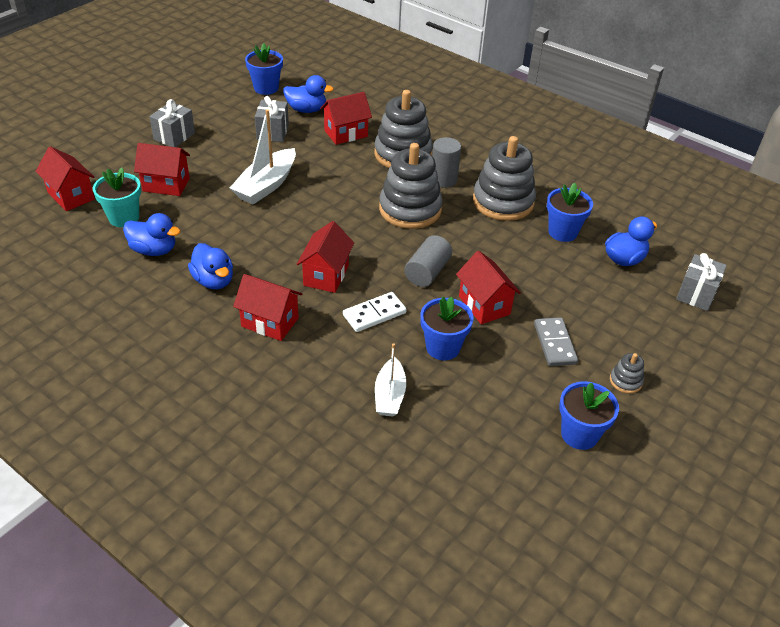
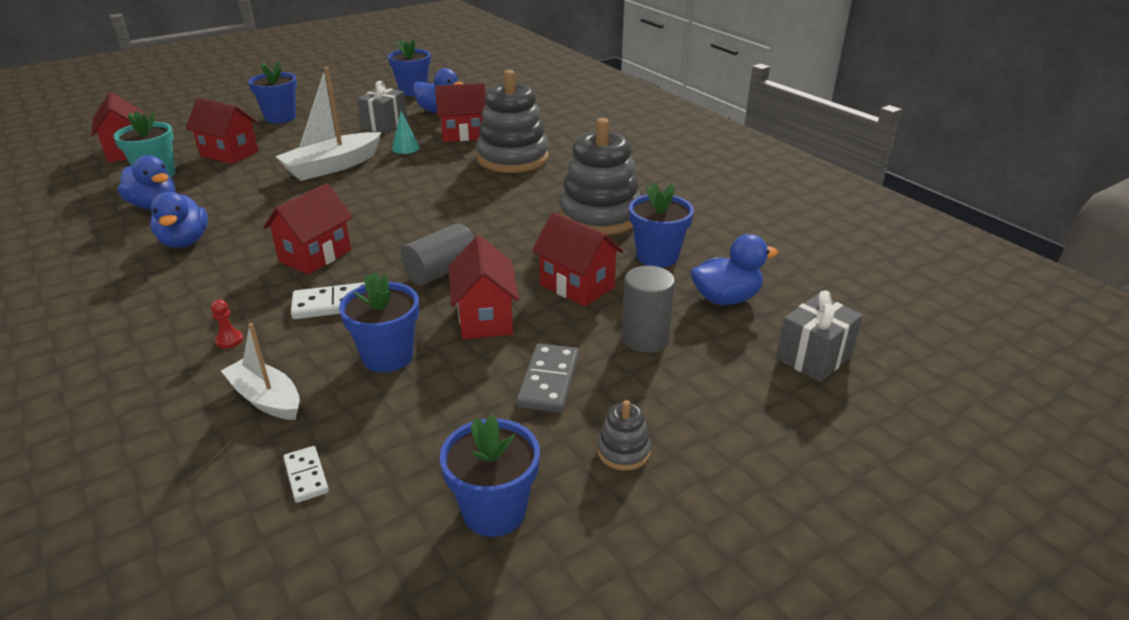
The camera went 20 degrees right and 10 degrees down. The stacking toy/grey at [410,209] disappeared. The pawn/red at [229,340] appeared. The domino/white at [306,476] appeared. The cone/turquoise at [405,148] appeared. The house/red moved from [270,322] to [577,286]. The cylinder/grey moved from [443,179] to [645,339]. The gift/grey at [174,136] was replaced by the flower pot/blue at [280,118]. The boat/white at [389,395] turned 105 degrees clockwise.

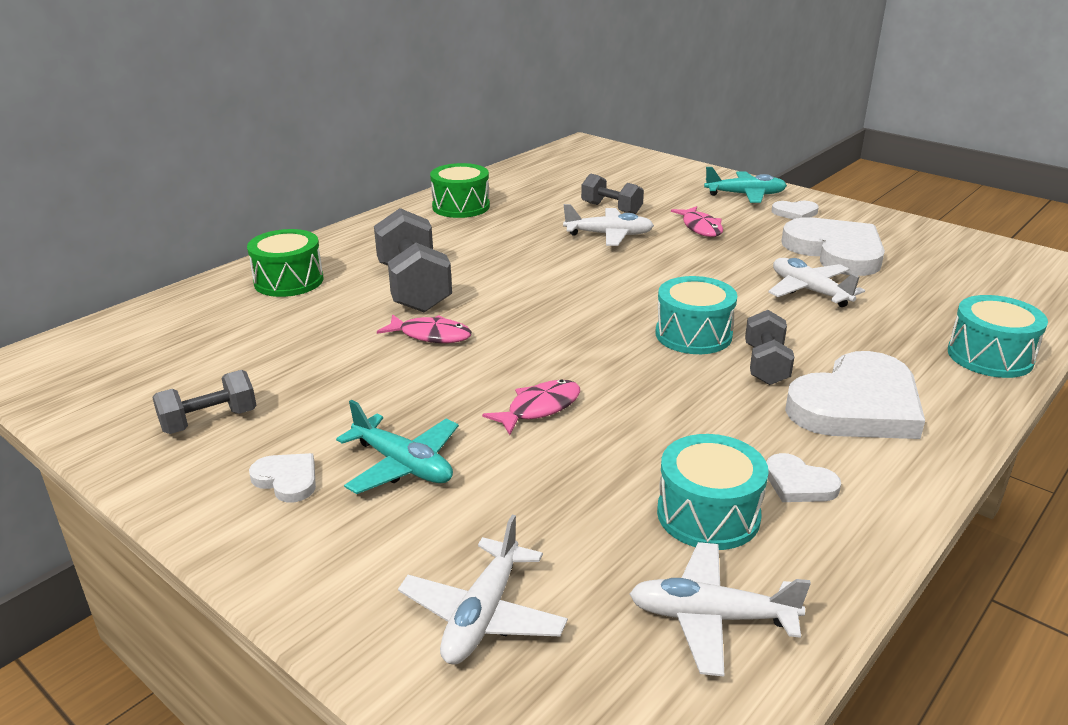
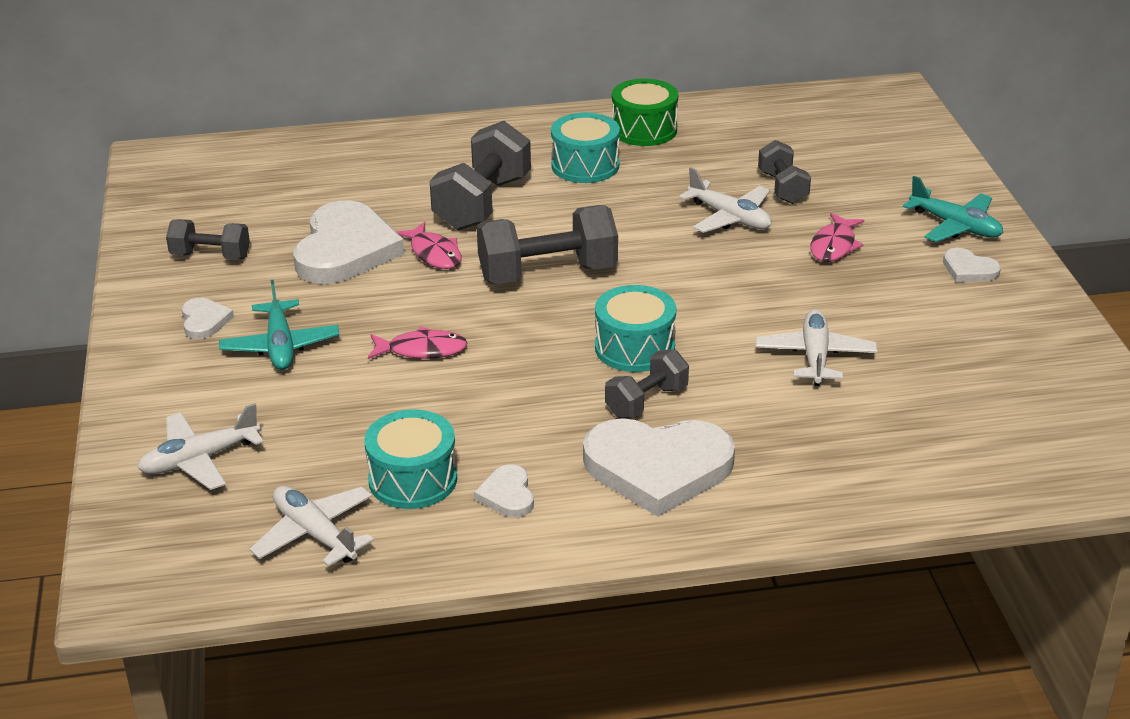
The camera went 40 degrees right and 5 degrees up. The drum/green at [289,281] disappeared. The dumbbell/grey at [548,274] appeared. The heart/white moved from [835,251] to [345,250]. The drum/turquoise moved from [990,356] to [585,166].

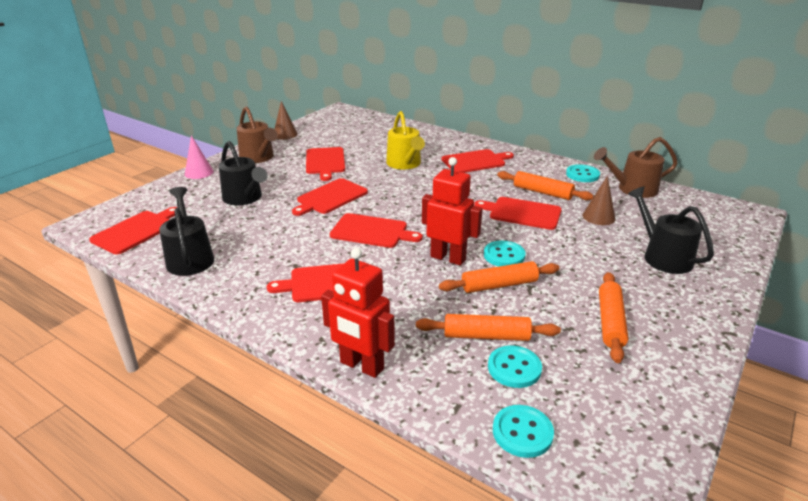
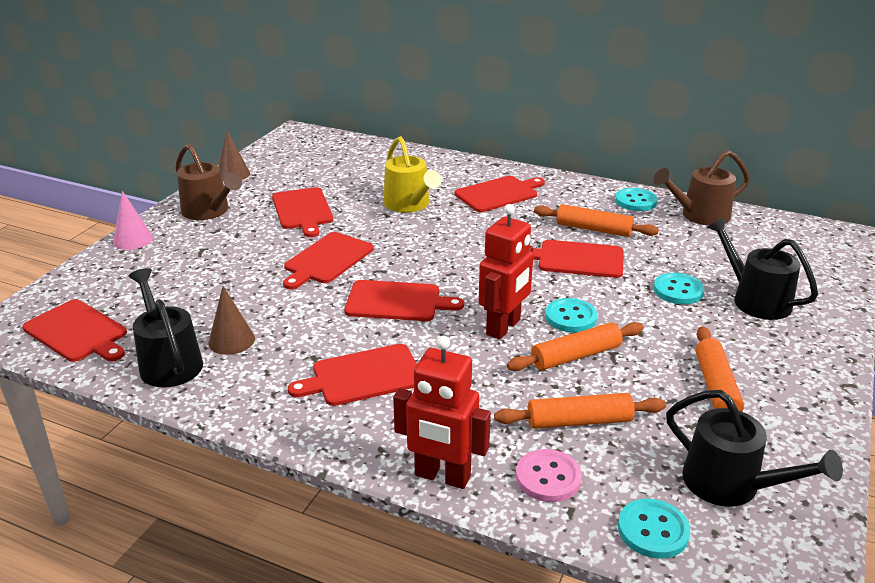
The camera went 10 degrees left and 0 degrees up. The button/pink at [548,477] appeared. The watering can/black moved from [245,198] to [731,485]. The button/turquoise moved from [514,368] to [678,290]. The cone/brown moved from [598,217] to [231,340]. The cutting board/red at [136,231] turned 105 degrees clockwise. The robot/red at [448,258] turned 105 degrees clockwise.

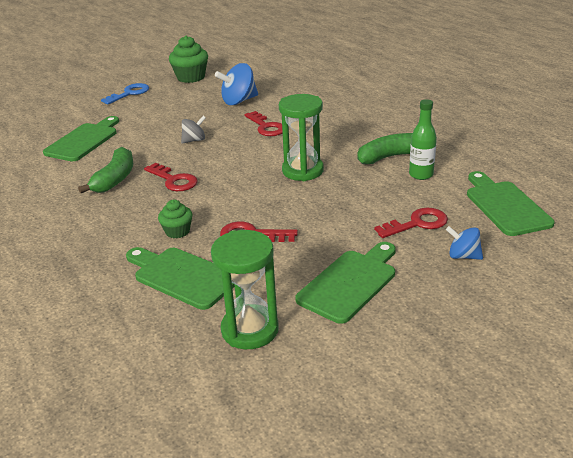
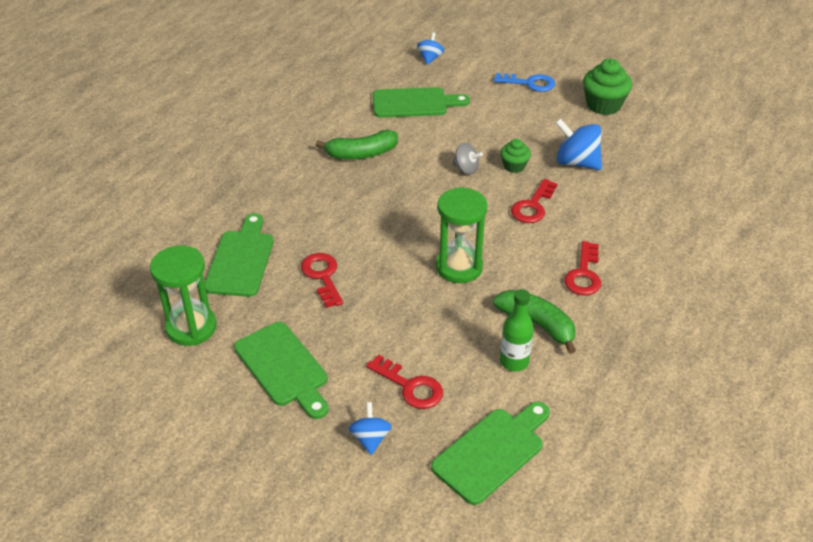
The camera went 60 degrees right and 10 degrees up. The spinning top/blue at [430,58] appeared. The key/red moved from [174,180] to [584,274]. The cupcake/green moved from [177,231] to [514,166]. The cutting board/green at [350,283] turned 45 degrees clockwise.

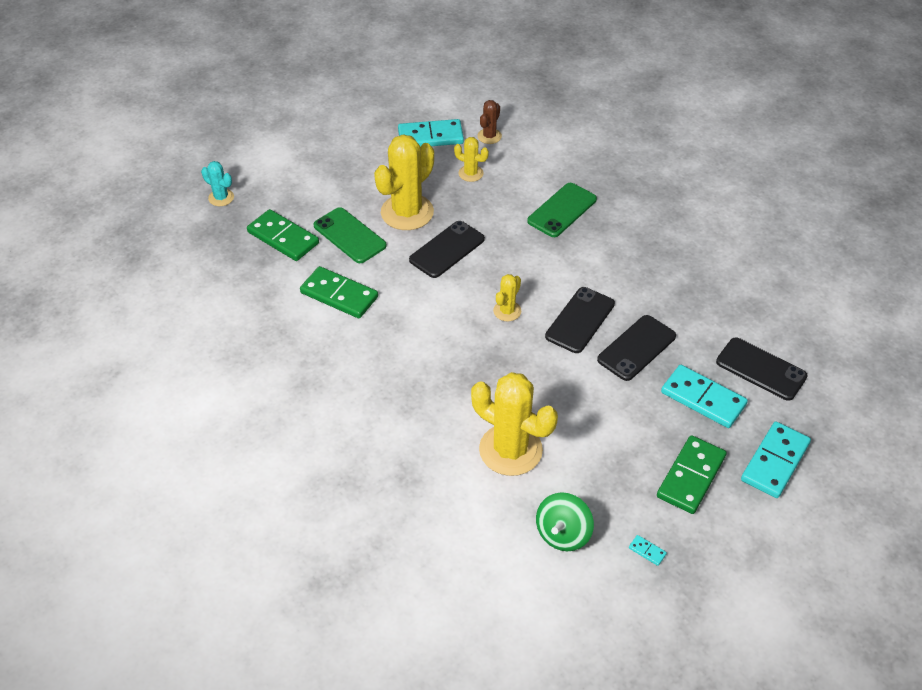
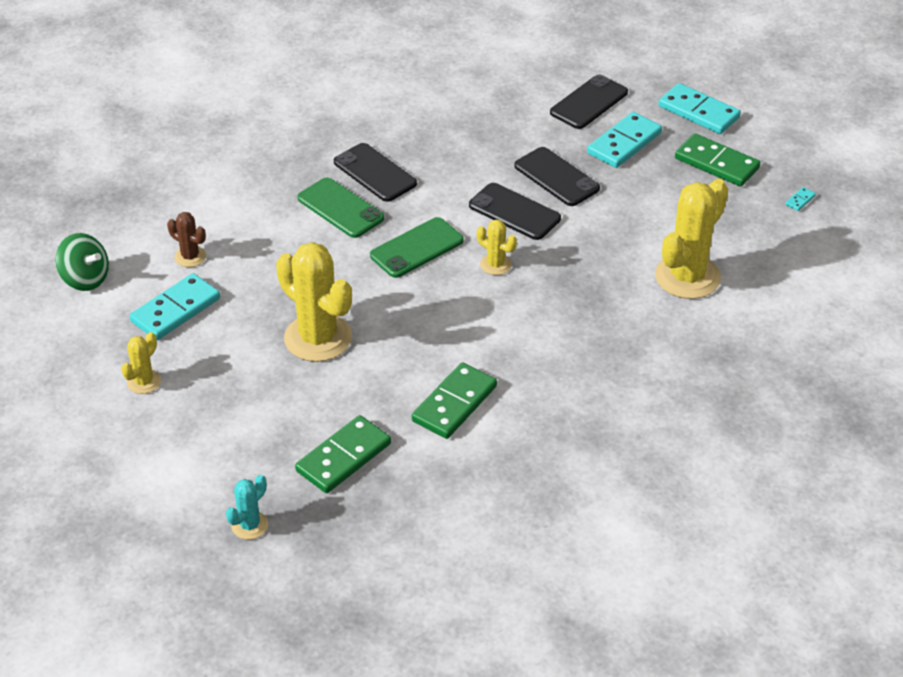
The camera went 85 degrees left and 5 degrees down. The phone/green moved from [349,236] to [416,248]. The phone/black moved from [447,250] to [375,173]. The cactus/yellow moved from [471,173] to [144,382]. The spinning top/green moved from [563,534] to [85,279]. The domino/turquoise at [430,136] turned 45 degrees clockwise.

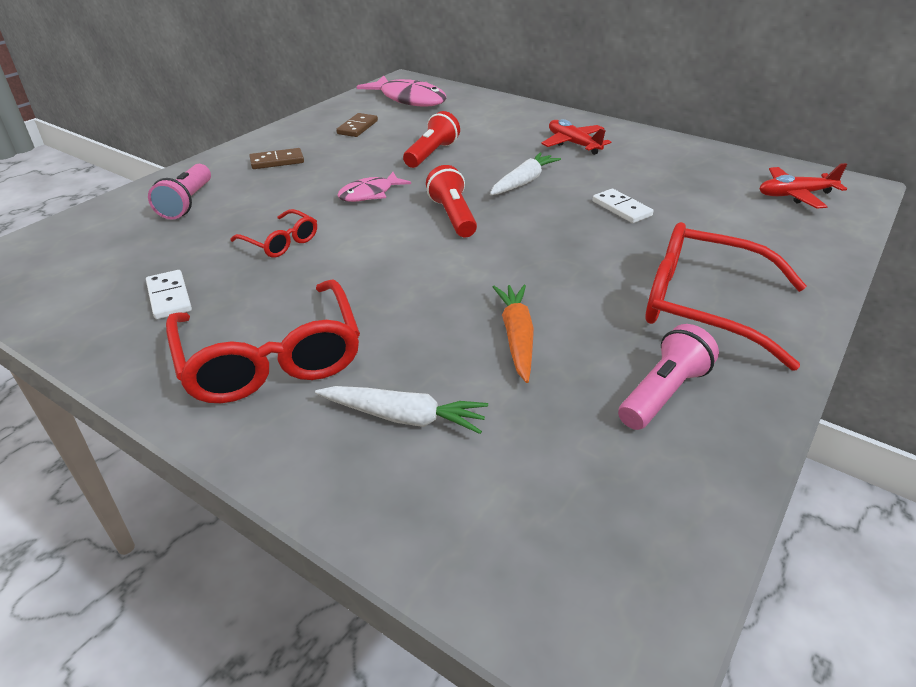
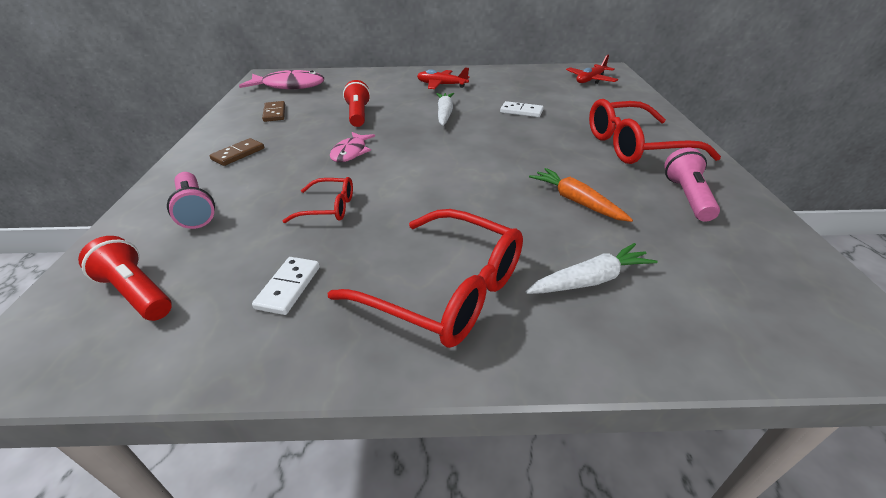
The camera went 35 degrees left and 0 degrees up. The flashlight/red moved from [453,216] to [137,293]. The domino/white at [169,297] turned 75 degrees clockwise.

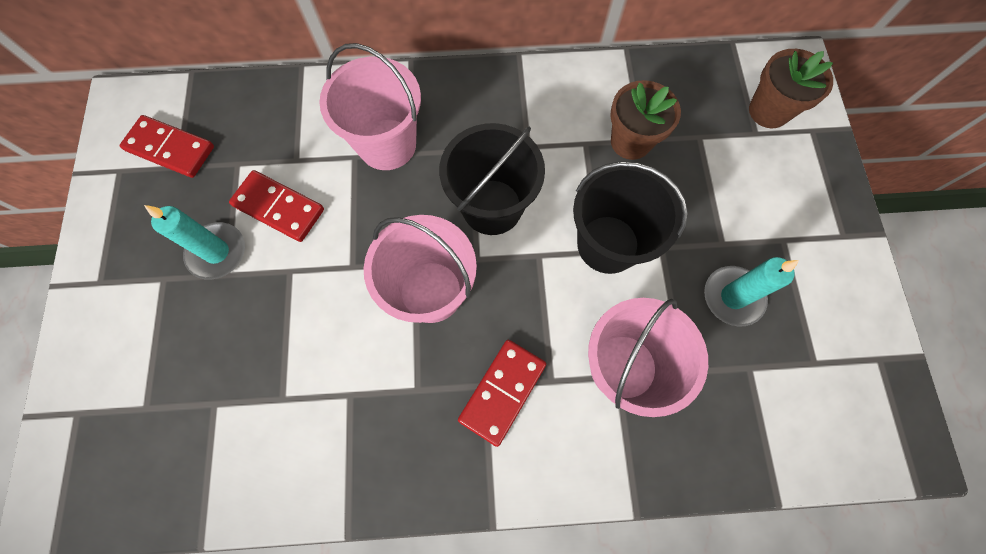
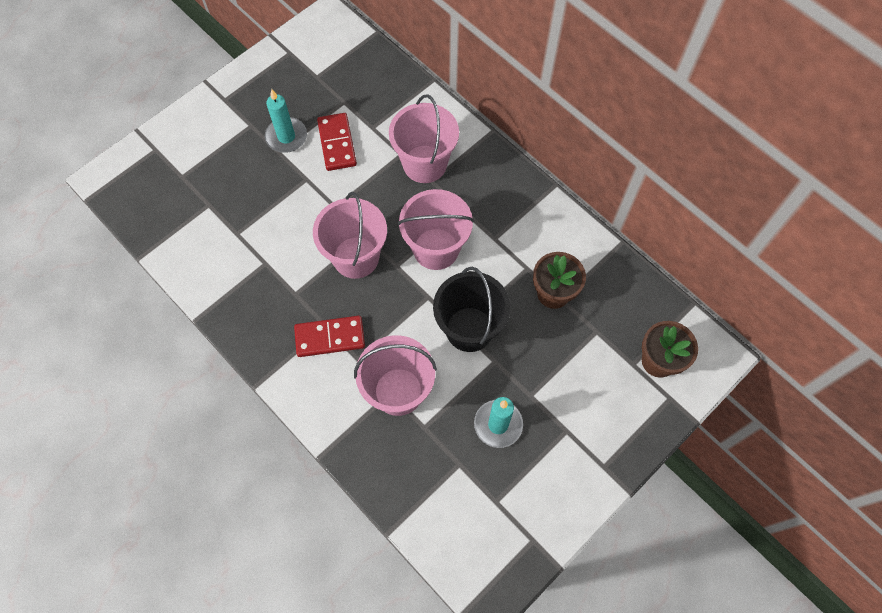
The camera went 50 degrees right and 5 degrees down. The domino/red at [170,149] disappeared. The bucket/black at [492,207] became the bucket/pink at [436,249].

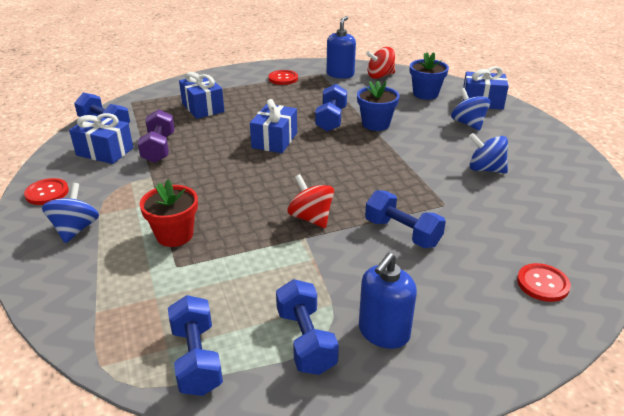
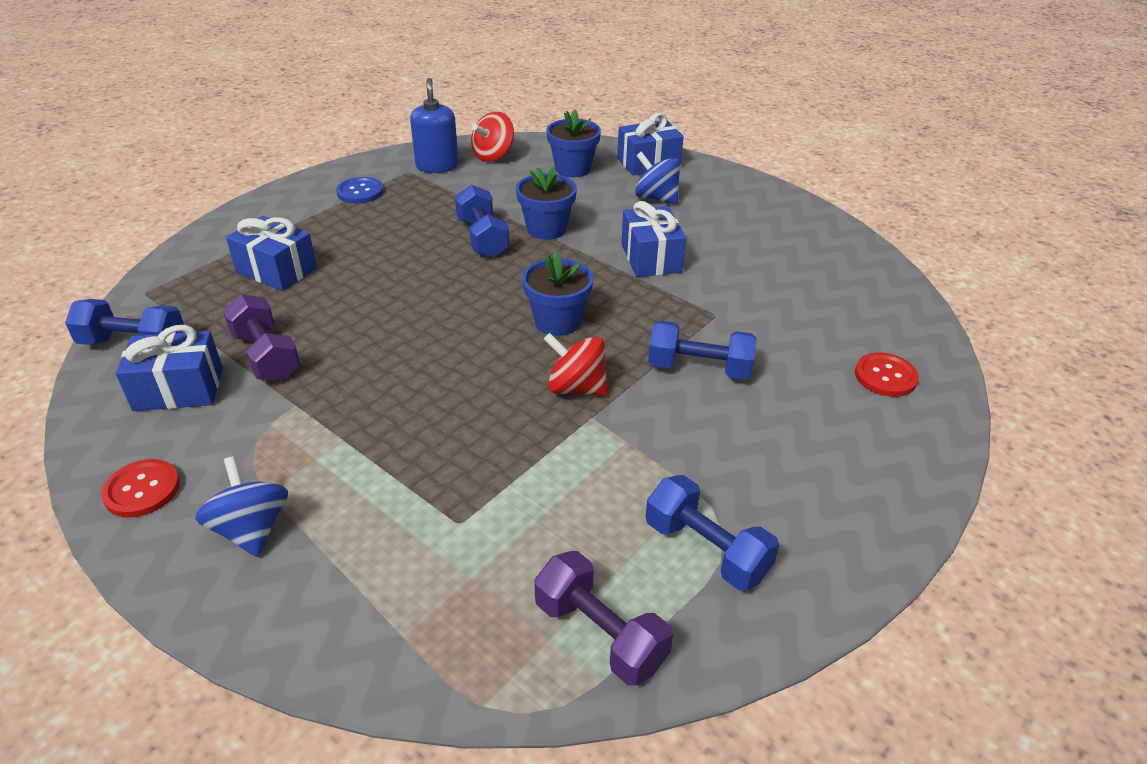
The camera went 30 degrees left and 5 degrees up. The flower pot/red at [174,235] disappeared. The soap dispenser/blue at [383,332] disappeared. The spinning top/blue at [485,169] disappeared. The flower pot/blue at [557,322] appeared. The gift/blue moved from [274,140] to [651,258]. The dumbbell/blue at [197,359] became the dumbbell/purple at [600,634]. The button/red at [283,78] became the button/blue at [360,192].

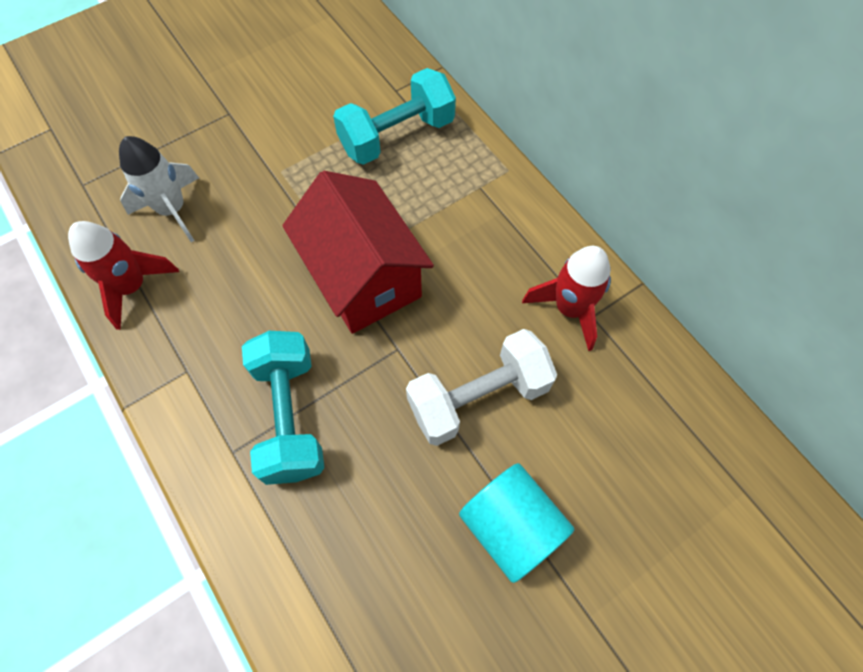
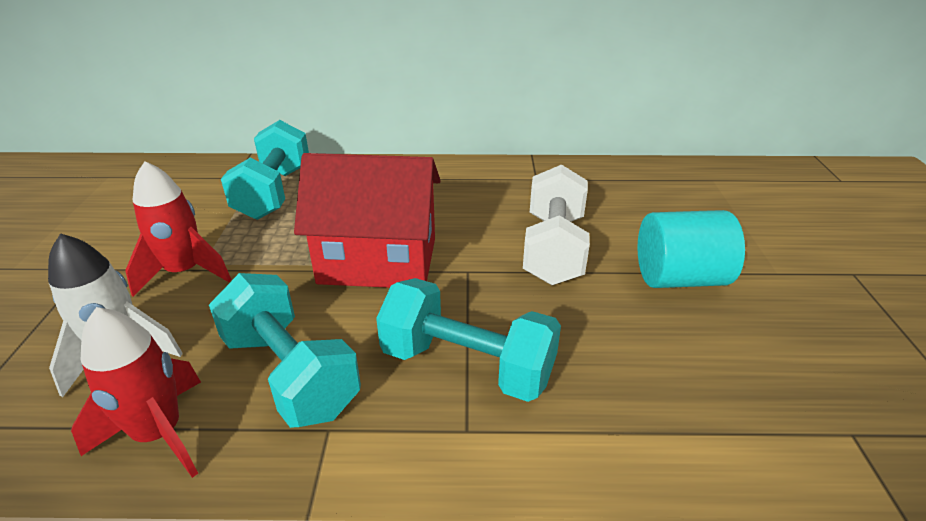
The camera went 55 degrees left and 30 degrees down. The dumbbell/turquoise at [290,374] appeared. The rocket/red moved from [569,309] to [185,272].

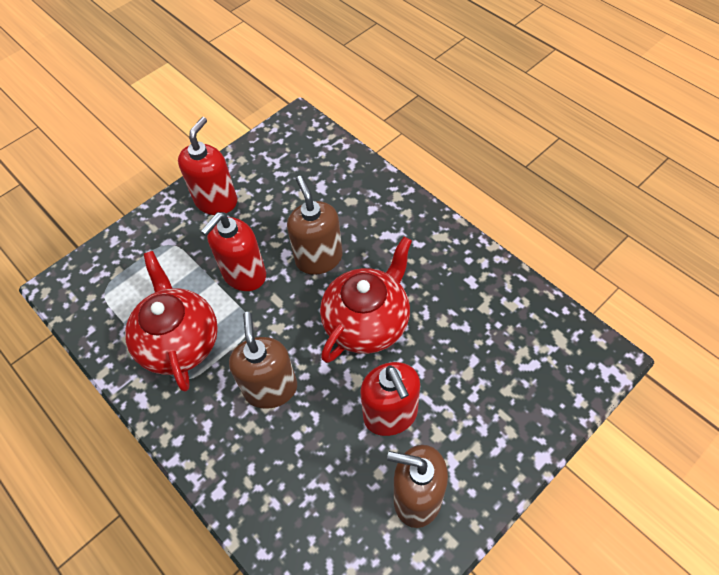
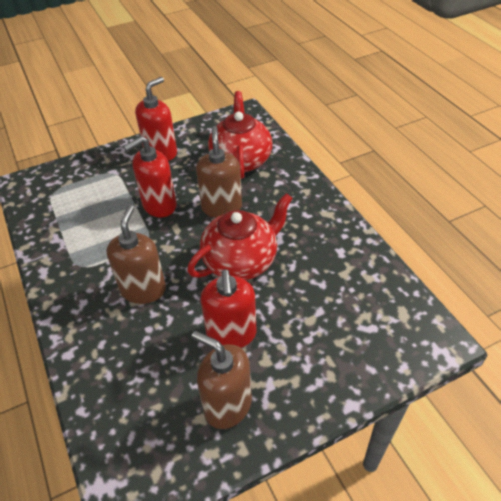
The camera went 15 degrees right and 10 degrees down. The teapot/red moved from [180,342] to [241,160].

